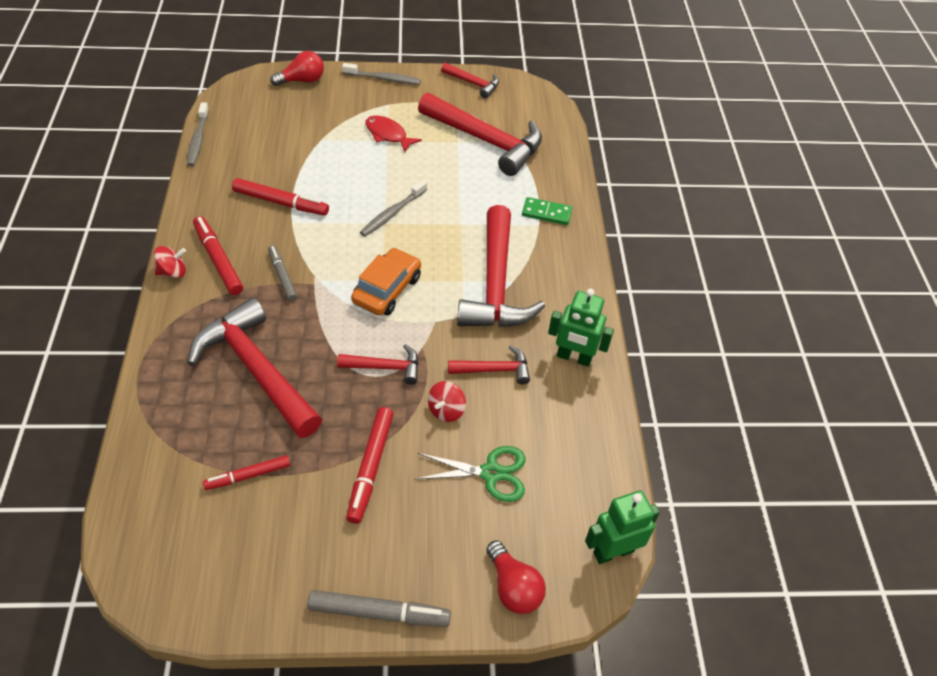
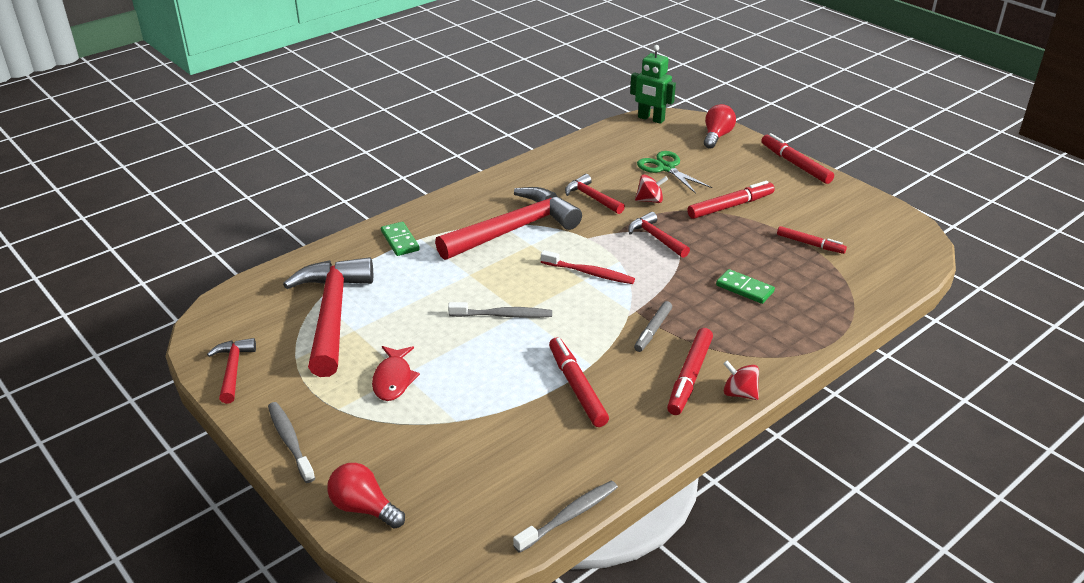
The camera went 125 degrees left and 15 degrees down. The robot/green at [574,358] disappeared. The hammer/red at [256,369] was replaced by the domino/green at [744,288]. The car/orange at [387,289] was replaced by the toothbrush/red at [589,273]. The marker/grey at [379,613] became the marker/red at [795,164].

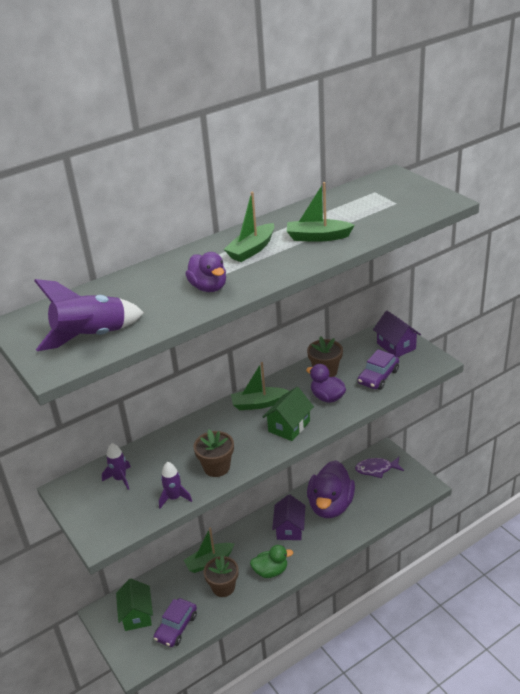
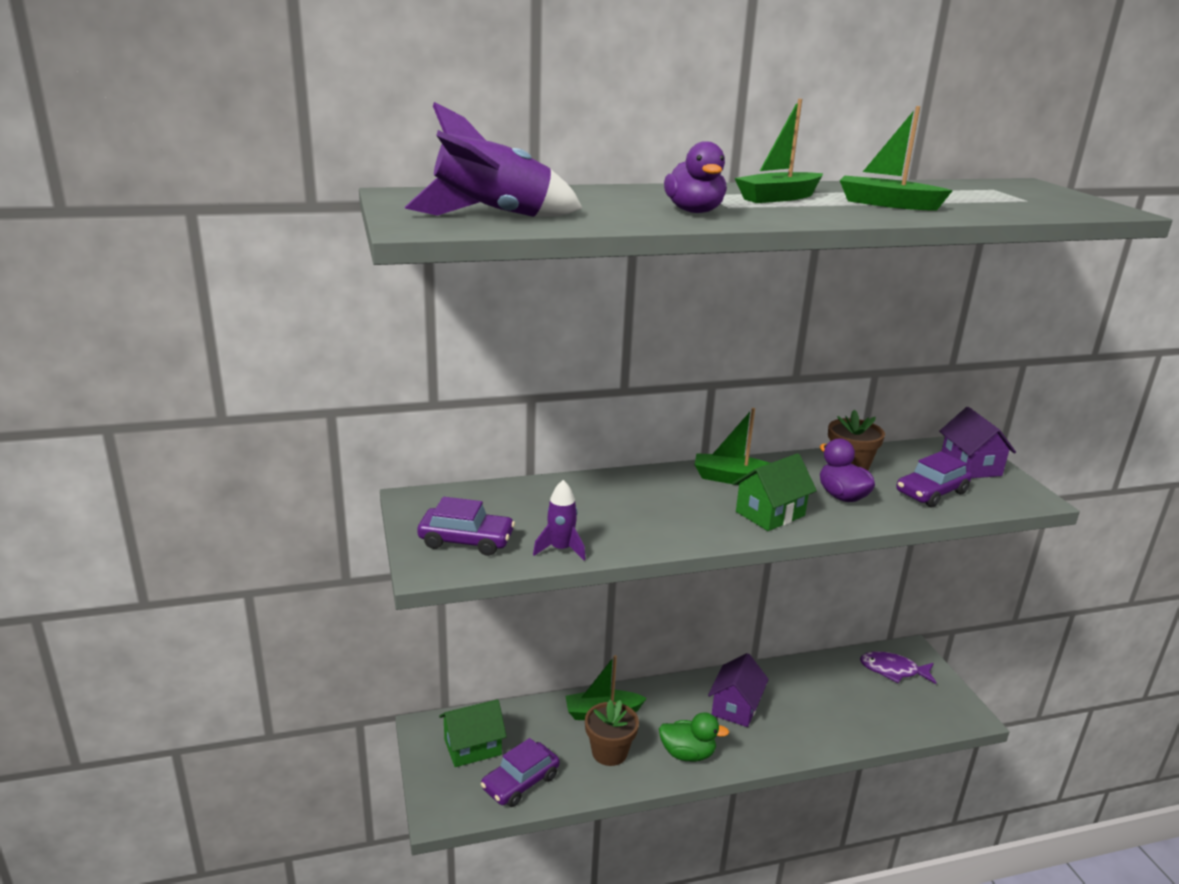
The camera went 15 degrees right and 10 degrees down. The rocket/purple at [120,479] disappeared. The flower pot/brown at [216,467] disappeared. The duck/purple at [330,505] disappeared. The car/purple at [466,540] appeared. The house/green at [137,615] turned 60 degrees clockwise.

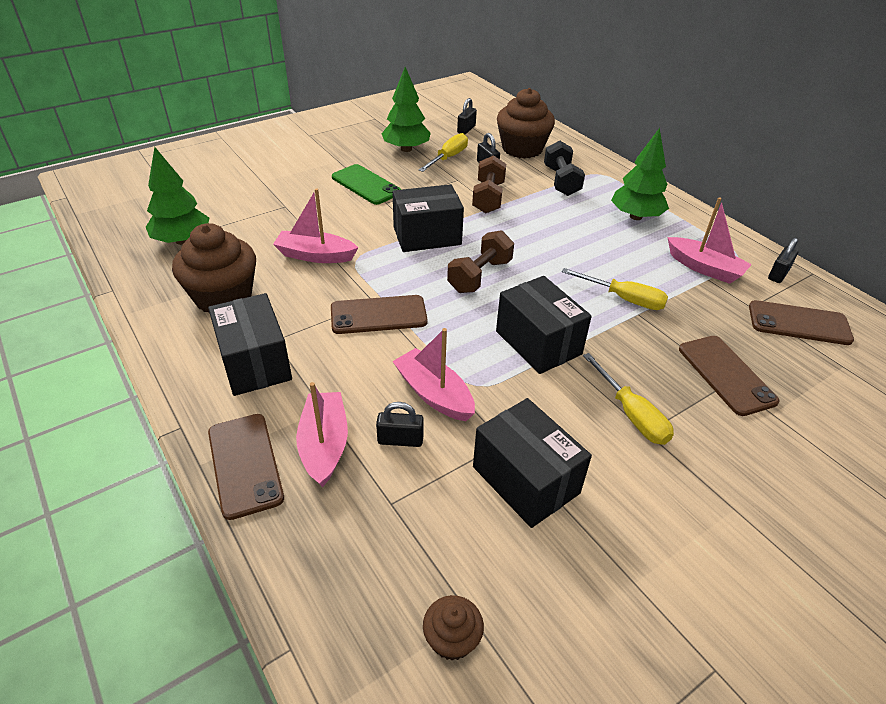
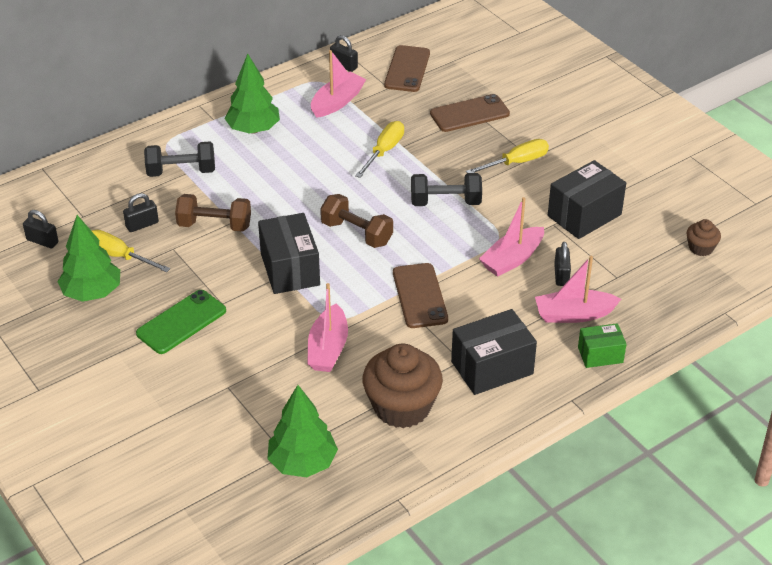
The camera went 90 degrees left and 0 degrees up. The cupcake/brown at [522,149] disappeared. The phone/brown at [245,464] was replaced by the box/green at [600,355]. The box/black at [538,343] was replaced by the dumbbell/black at [445,202].

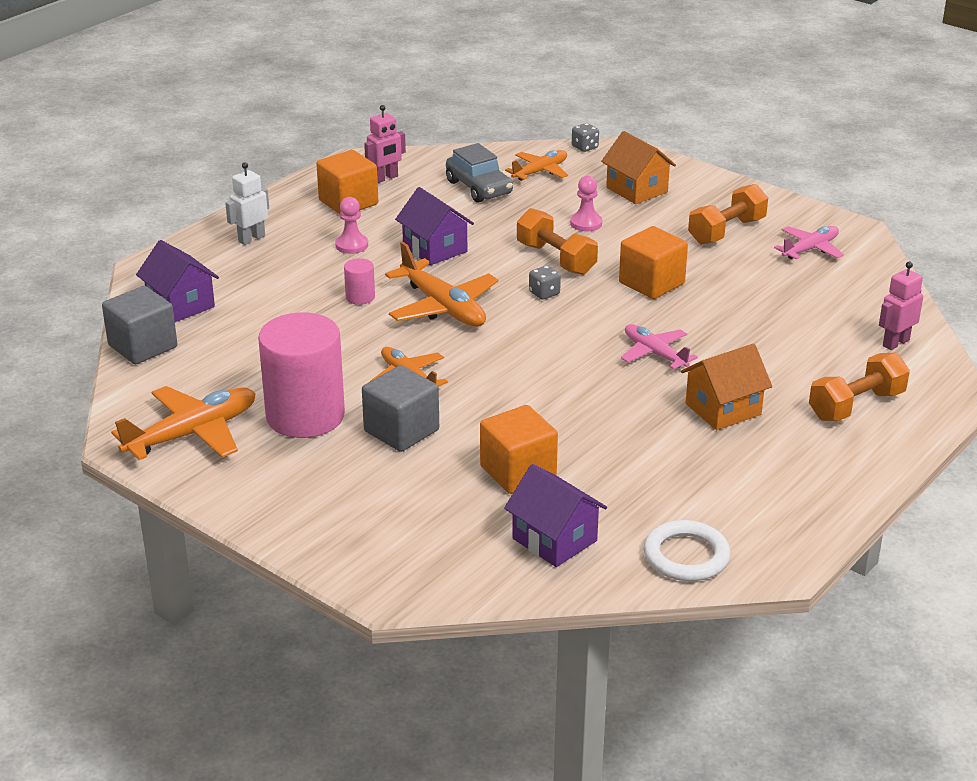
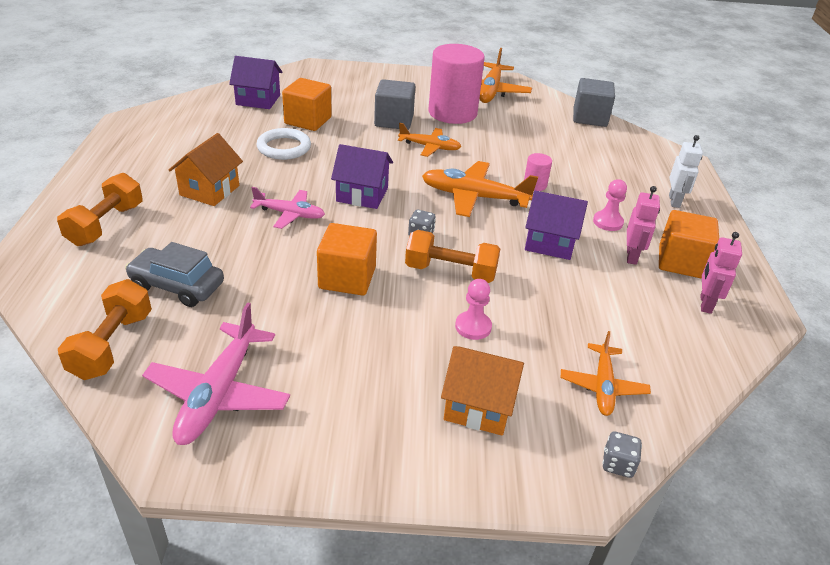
The camera went 140 degrees right and 5 degrees up. The house/purple moved from [181,305] to [362,194]. The car/grey moved from [479,188] to [177,286]. The ring/white moved from [686,556] to [284,147]. The dumbbell/orange moved from [726,231] to [112,345]. The robot/pink moved from [895,343] to [632,256]. The plane/pink at [810,249] changed to 1.59 times the size.

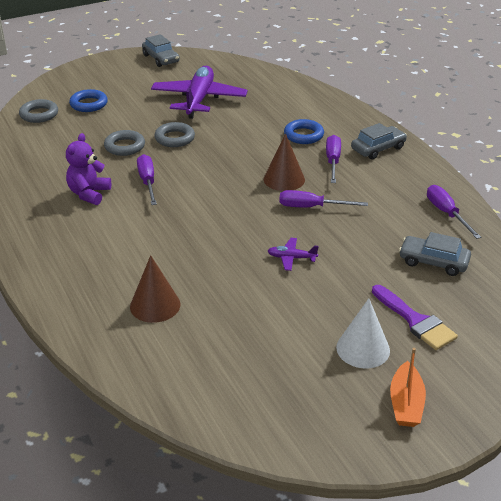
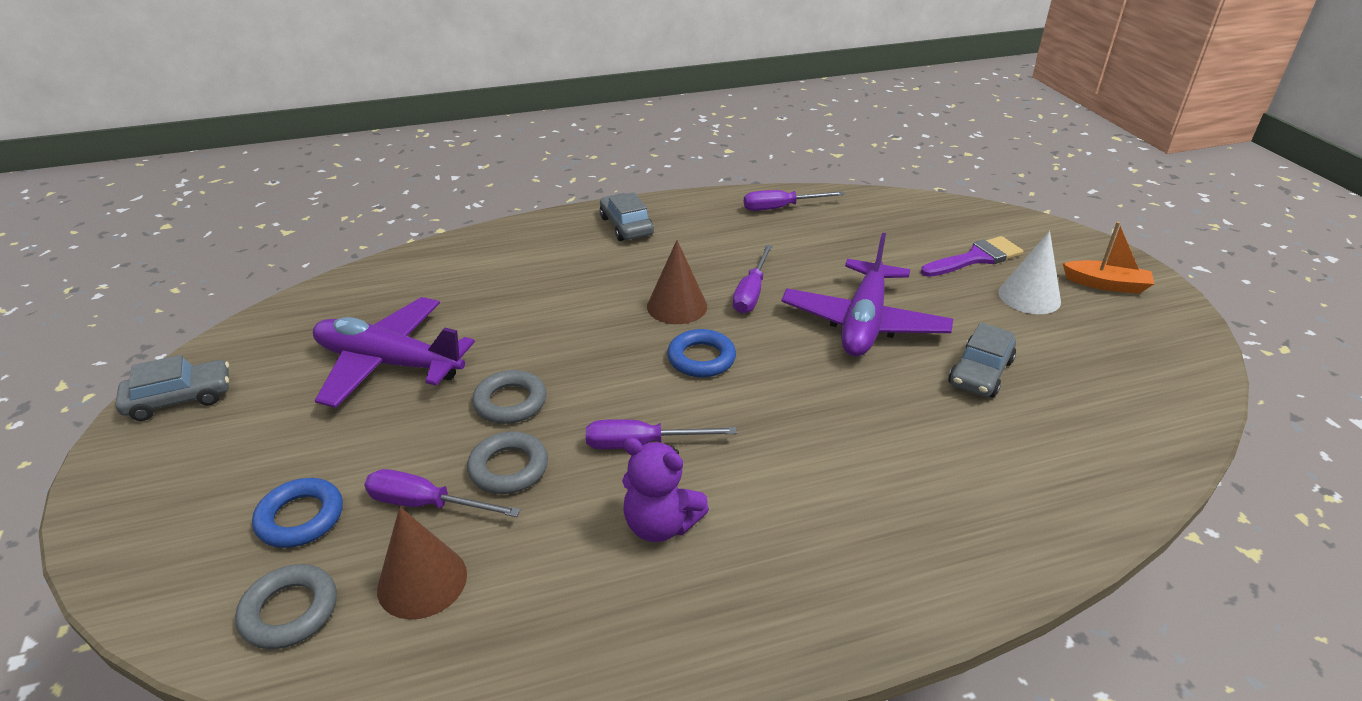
The camera went 80 degrees left and 0 degrees up. The cone/brown moved from [155,305] to [422,581]. The ring/blue moved from [303,135] to [701,358]. The screwdriver/purple moved from [333,161] to [426,504]. The car/grey moved from [433,262] to [980,373]. The plane/purple at [291,258] changed to 2.41 times the size.

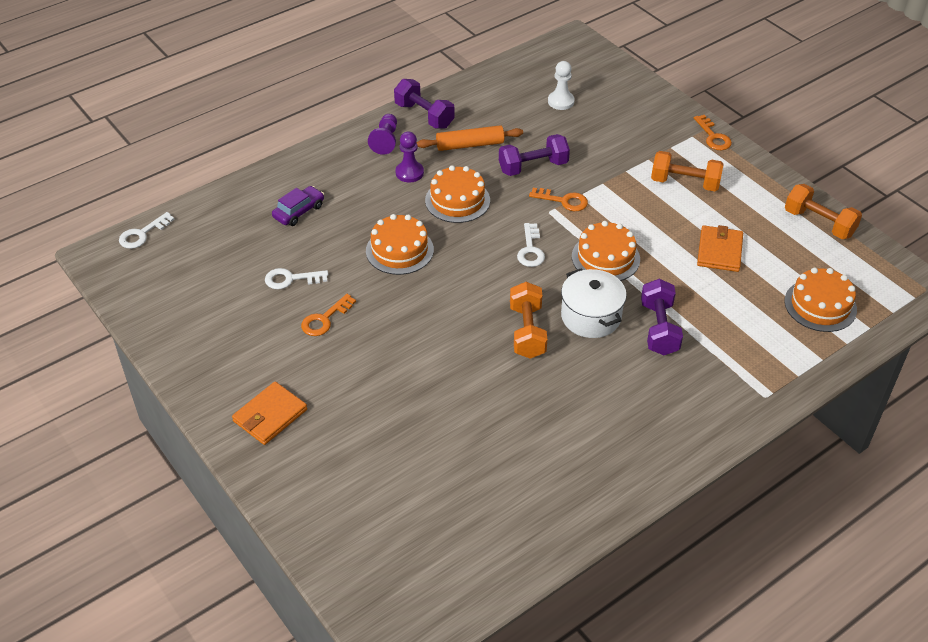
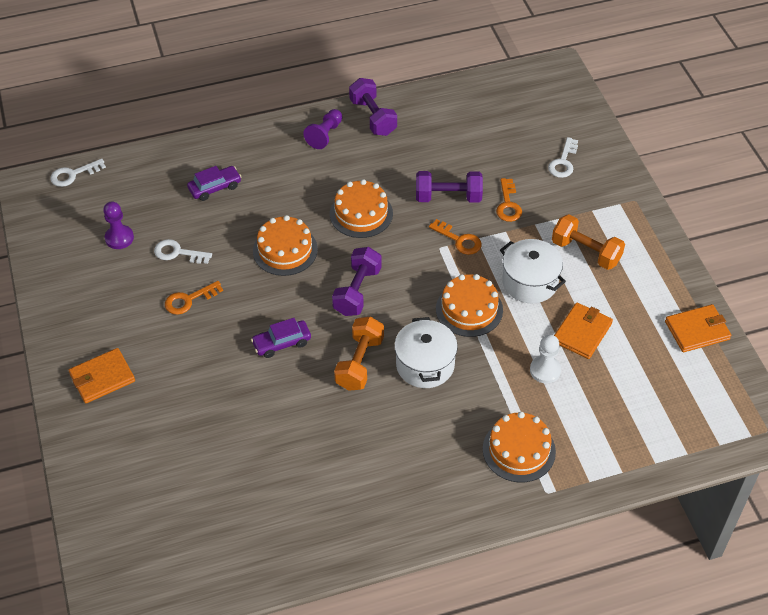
The camera went 20 degrees right and 5 degrees up. The rolling pin/orange at [470,145] disappeared. The car/purple at [282,343] appeared. The pot/white at [530,282] appeared. The pawn/purple moved from [409,173] to [119,238]. The key/white moved from [530,249] to [563,162]. The pawn/white moved from [561,101] to [545,370]. The dumbbell/purple moved from [659,328] to [357,291]. The key/orange moved from [713,137] to [508,204]. The cake/orange moved from [820,305] to [519,450]. The dumbbell/orange at [819,223] was replaced by the wallet/orange at [697,330].

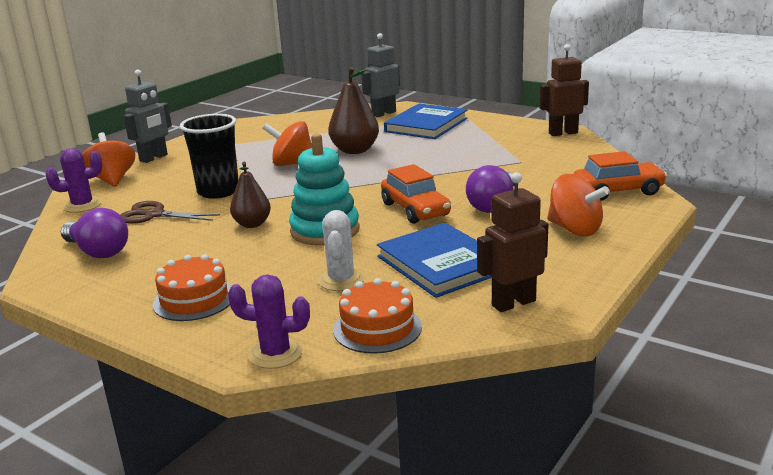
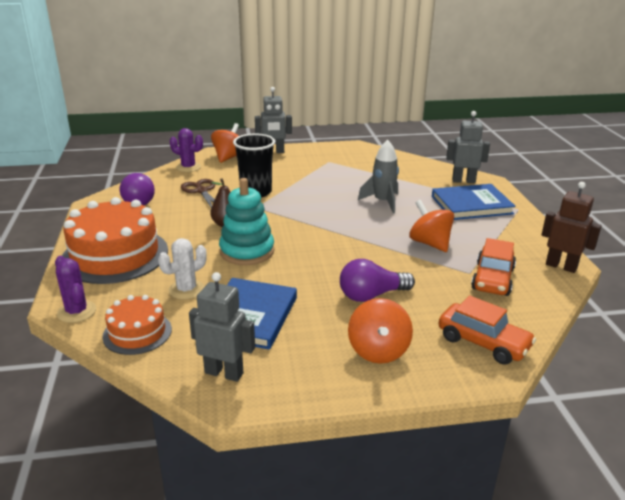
The camera went 45 degrees right and 5 degrees up. The spinning top/orange moved from [292,164] to [429,243]. The car/orange moved from [415,209] to [492,279]. The pear/brown at [355,150] was replaced by the rocket/grey at [382,202]. The robot/brown at [513,303] became the robot/grey at [224,373]. The cake/orange at [194,299] changed to 1.86 times the size.

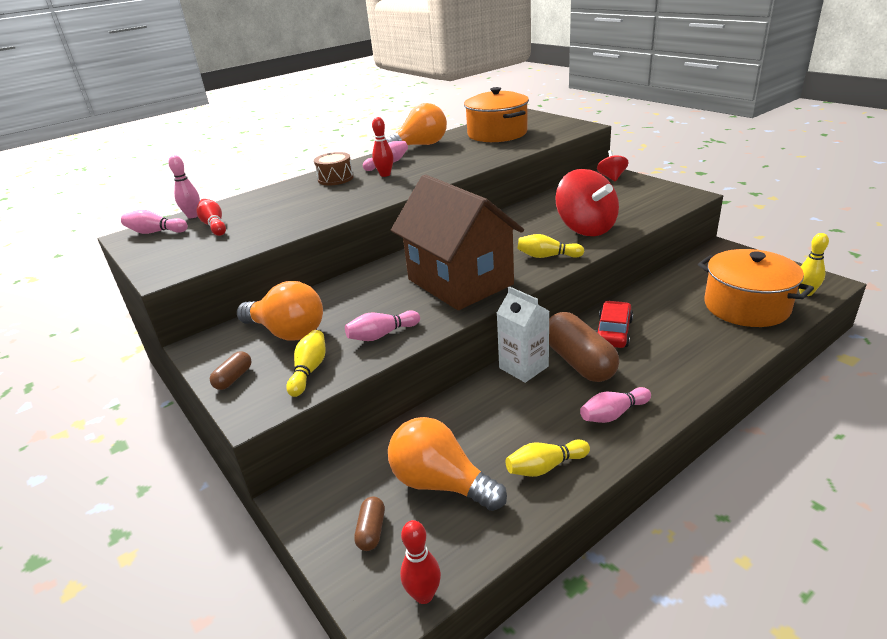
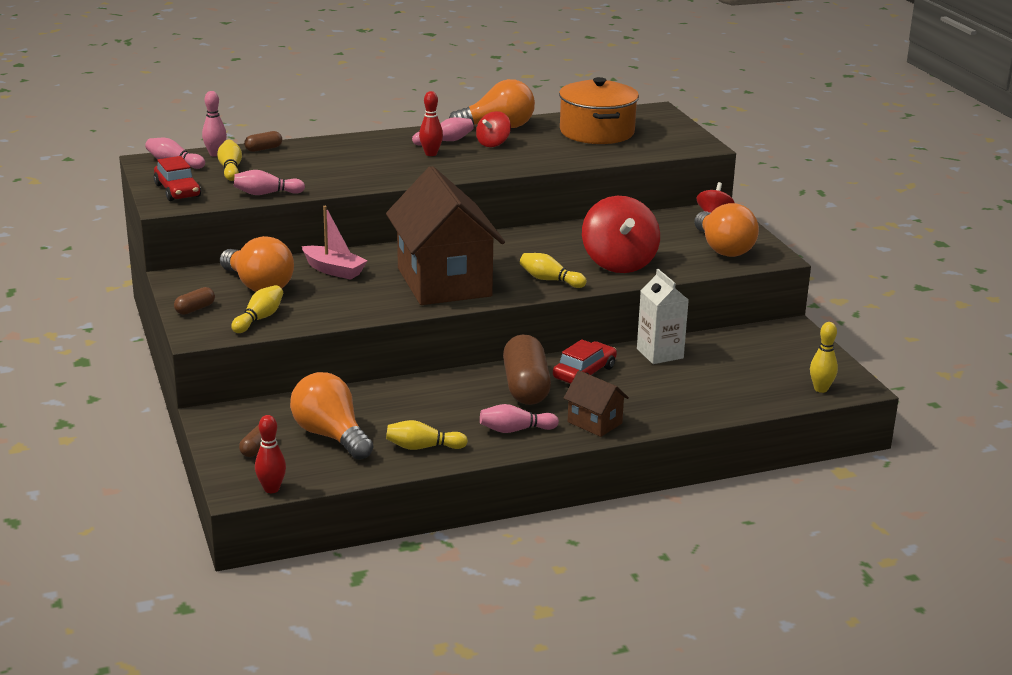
The camera went 15 degrees right and 5 degrees down. The drum/brown at [335,178] disappeared. The pot/orange at [746,306] disappeared. The car/red at [177,191] appeared. The capsule/brown at [263,149] appeared. The boat/pink at [334,270] appeared. The spinning top/red at [493,143] appeared. The house/brown at [594,422] appeared. The light bulb/orange at [723,249] appeared. The bowling pin/pink moved from [382,335] to [266,194]. The carton/white moved from [523,367] to [660,353]. The bowling pin/red at [214,225] became the bowling pin/yellow at [230,169].

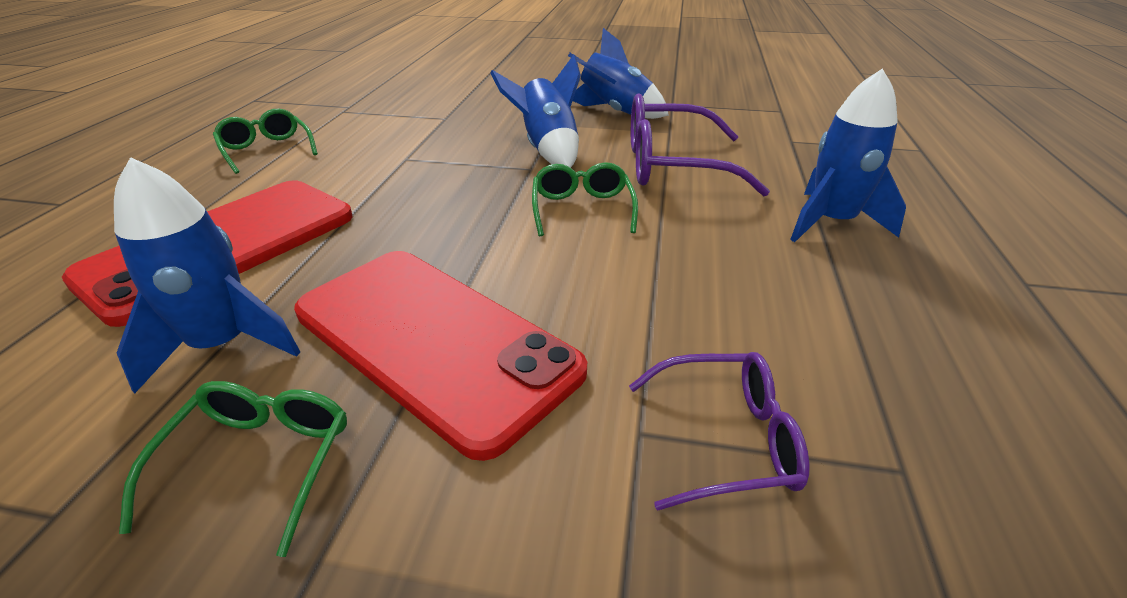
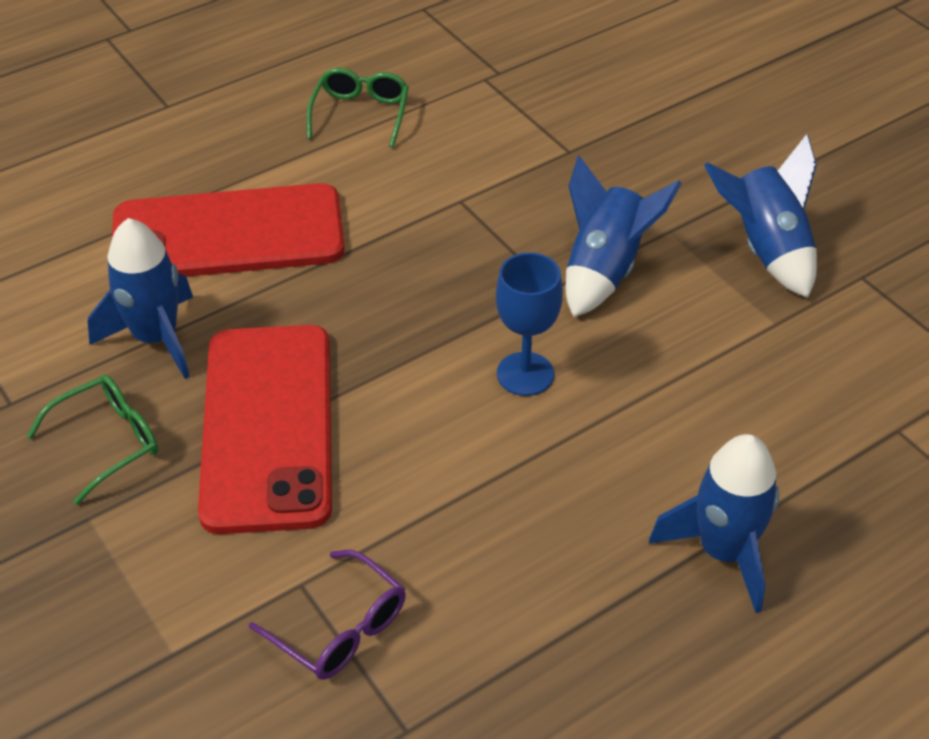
The camera went 45 degrees right and 10 degrees up. The glasses/purple at [671,165] disappeared. The glasses/green at [582,209] was replaced by the goblet/blue at [525,374].

